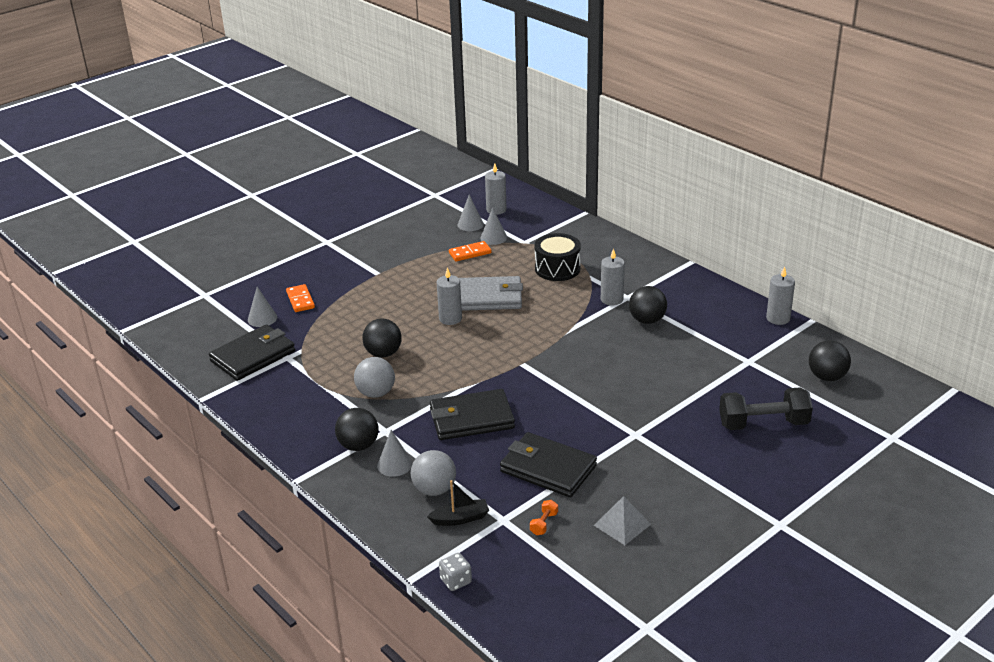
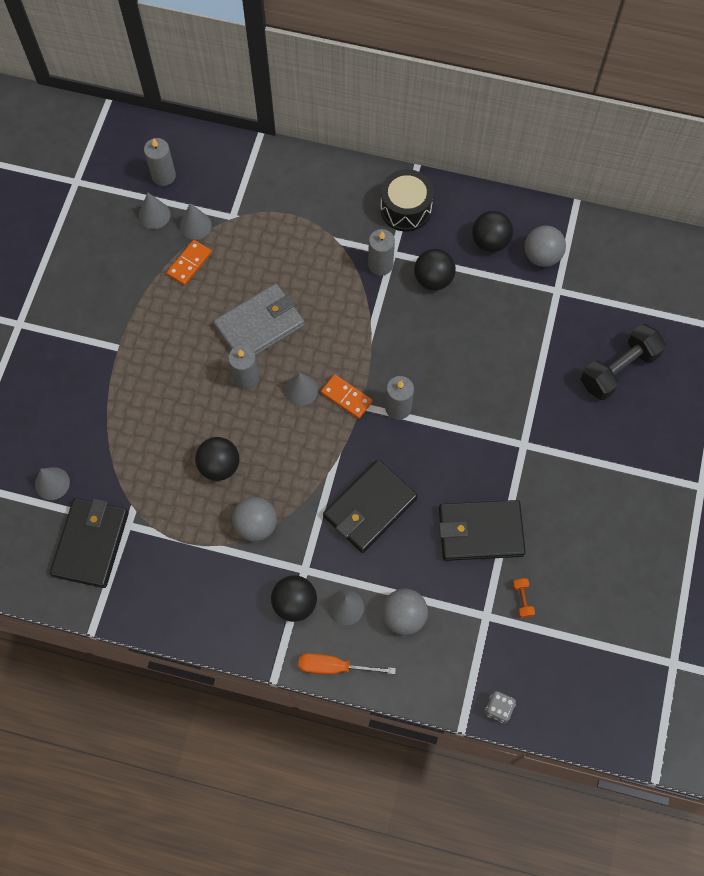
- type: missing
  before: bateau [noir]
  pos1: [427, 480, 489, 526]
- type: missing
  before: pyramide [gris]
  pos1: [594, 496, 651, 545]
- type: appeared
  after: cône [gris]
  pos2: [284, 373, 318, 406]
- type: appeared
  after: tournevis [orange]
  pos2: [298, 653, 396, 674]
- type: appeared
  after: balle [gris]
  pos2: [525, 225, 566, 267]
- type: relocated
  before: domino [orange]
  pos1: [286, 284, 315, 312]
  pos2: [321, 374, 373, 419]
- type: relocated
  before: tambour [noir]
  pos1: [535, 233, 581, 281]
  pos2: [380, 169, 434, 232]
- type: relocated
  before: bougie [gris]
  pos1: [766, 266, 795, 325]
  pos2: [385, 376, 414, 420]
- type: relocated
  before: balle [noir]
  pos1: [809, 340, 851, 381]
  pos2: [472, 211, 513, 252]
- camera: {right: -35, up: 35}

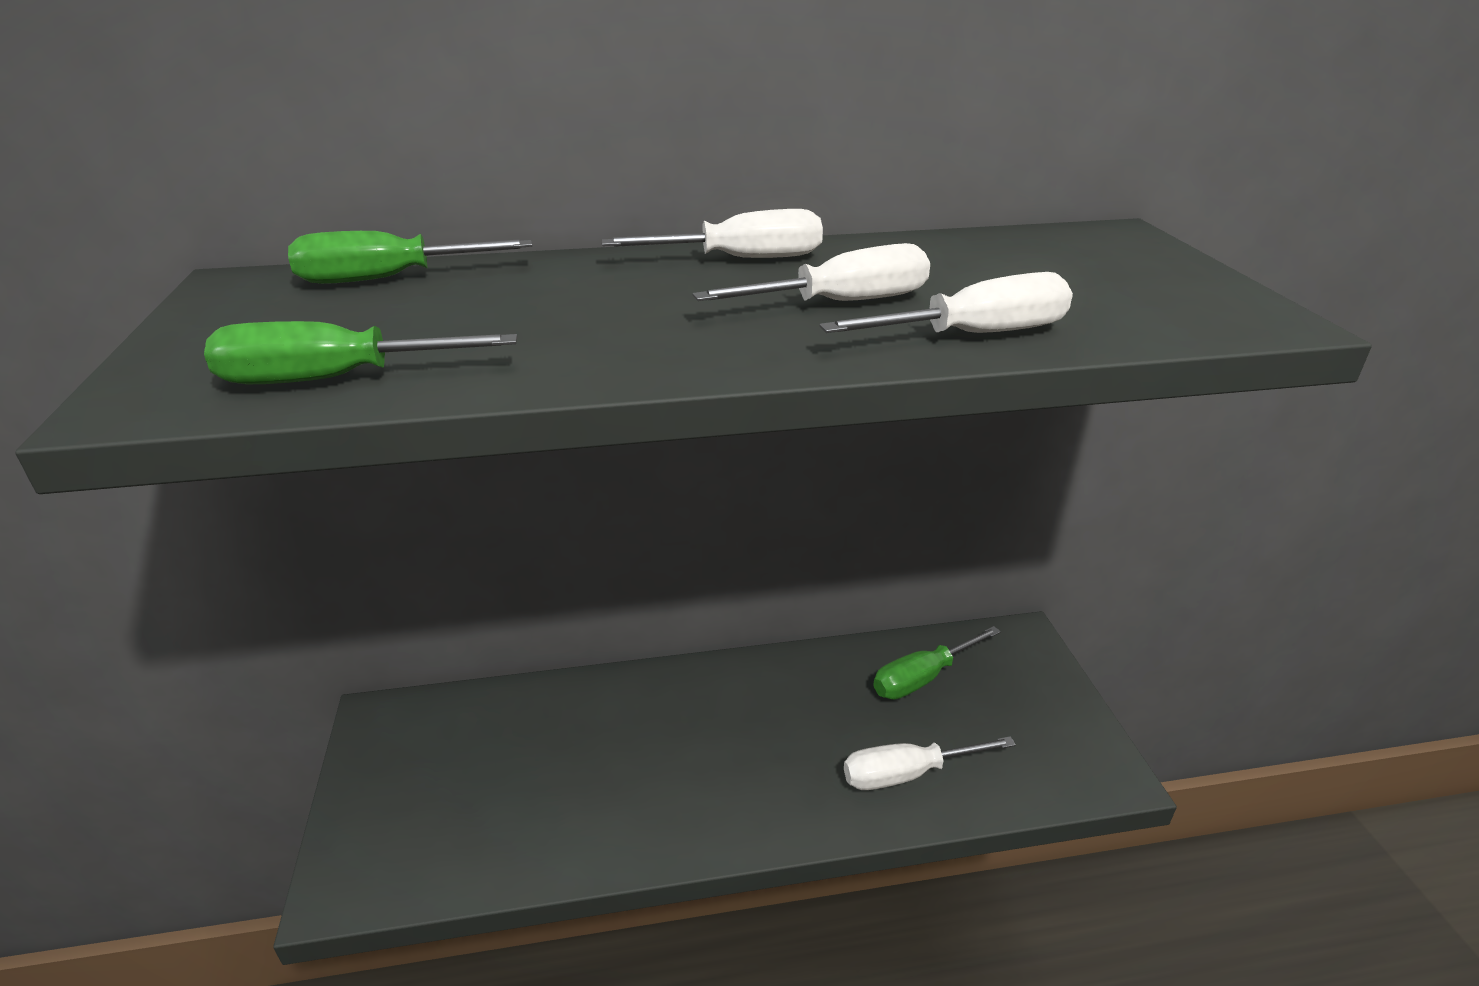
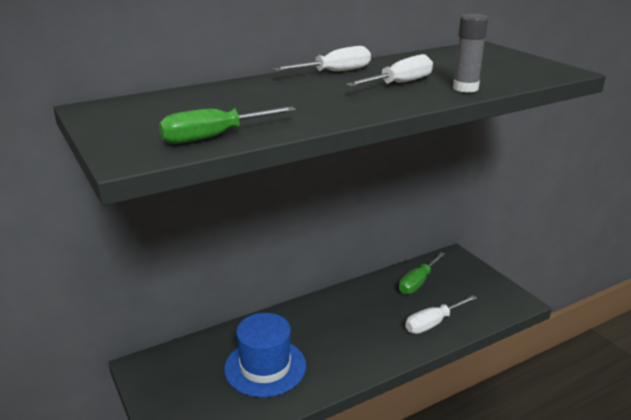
- type: missing
  before: tournevis [vert]
  pos1: [288, 231, 532, 284]
- type: appeared
  after: chapeau [bleu]
  pos2: [224, 313, 306, 397]
- type: exchanged
  before: tournevis [blanc]
  after: bâton de colle [gris]
  pos1: [819, 272, 1073, 333]
  pos2: [453, 14, 488, 93]
- camera: {right: -20, up: -5}

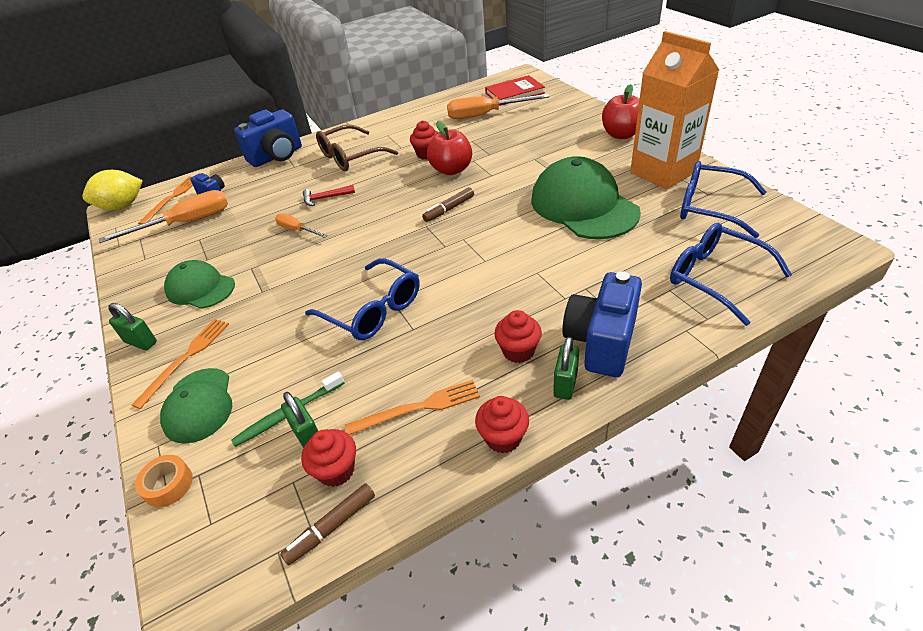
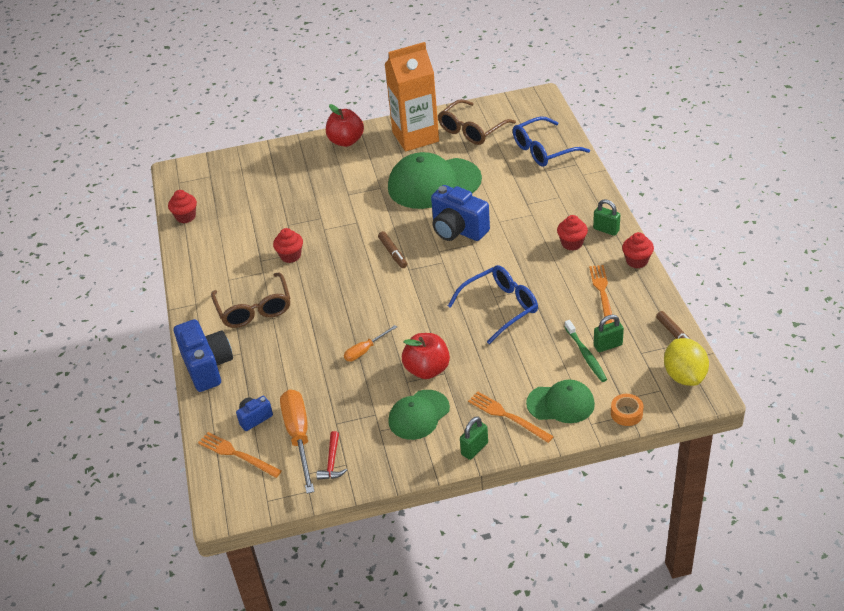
- type: missing
  before: tournevis [orange]
  pos1: [447, 94, 549, 119]
- type: missing
  before: livre [rouge]
  pos1: [485, 75, 545, 106]
- type: relocated
  before: citron [jaune]
  pos1: [82, 170, 143, 210]
  pos2: [664, 338, 709, 386]
- type: relocated
  before: muffin [rouge]
  pos1: [301, 429, 356, 487]
  pos2: [168, 190, 197, 223]
- type: relocated
  before: marteau [rouge]
  pos1: [303, 185, 355, 206]
  pos2: [316, 431, 347, 480]
- type: relocated
  before: pomme [rouge]
  pos1: [427, 121, 472, 175]
  pos2: [402, 333, 450, 379]
- type: relocated
  before: appareil photo [bleu]
  pos1: [562, 271, 642, 377]
  pos2: [431, 185, 490, 241]
- type: colour
  before: lunettes [bleu]
  after: lunettes [marron]
  pos1: [680, 161, 767, 238]
  pos2: [438, 99, 516, 145]
- camera: {right: -75, up: 0}

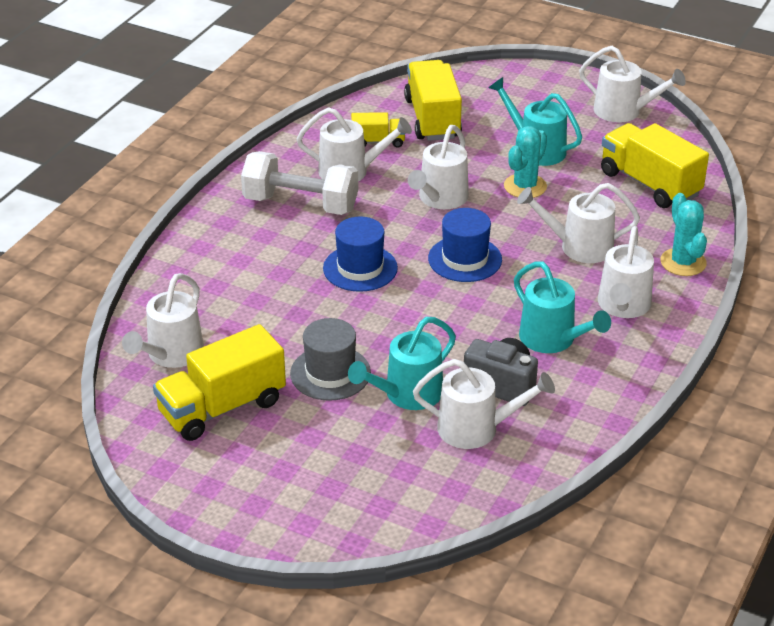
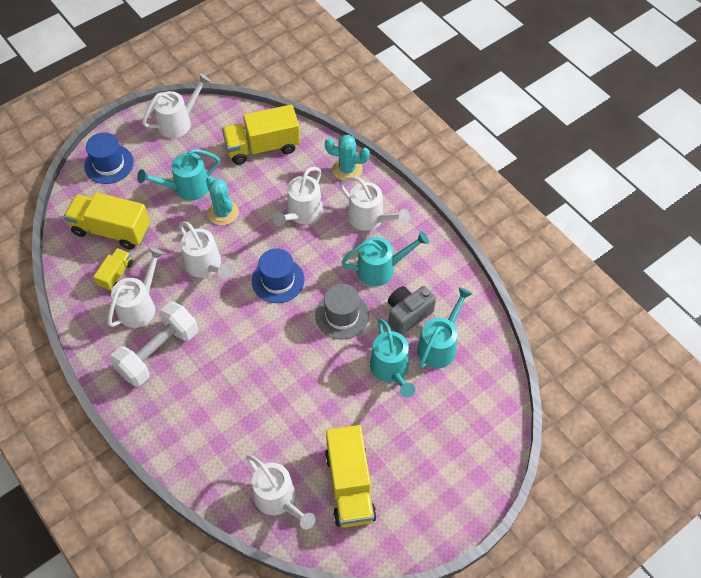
- type: relocated
  before: chapeau [gris]
  pos1: [290, 318, 371, 401]
  pos2: [315, 284, 369, 339]
- type: relocated
  before: chapeau [bleu]
  pos1: [323, 217, 398, 292]
  pos2: [84, 132, 134, 184]
- type: colour
  before: arrosoir [blanc]
  after: arrosoir [turquoise]
  pos1: [413, 359, 555, 449]
  pos2: [417, 287, 472, 368]
- camera: {right: -65, up: 20}

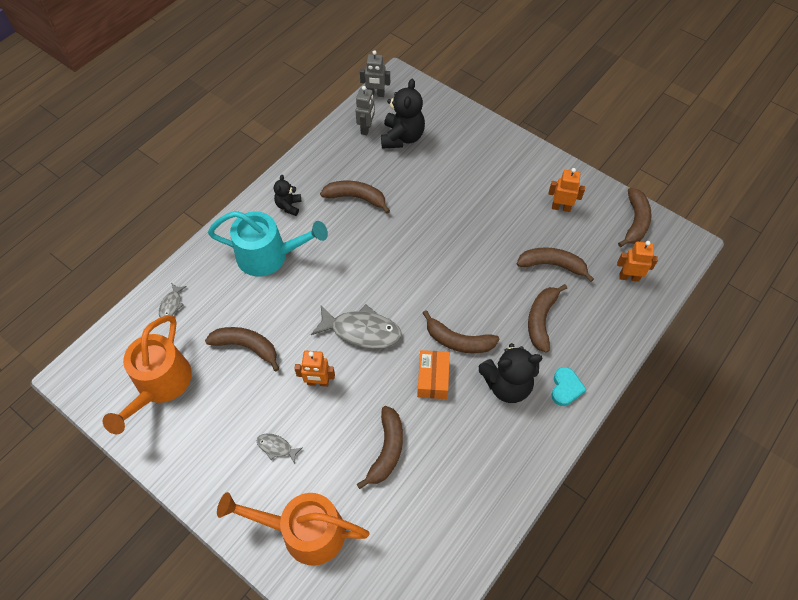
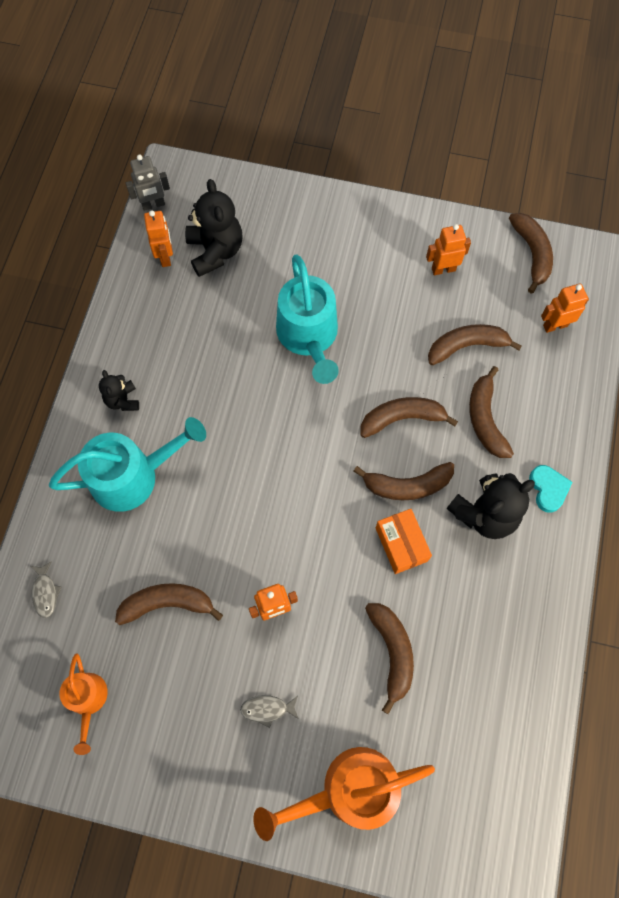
- type: missing
  before: poisson [gris]
  pos1: [311, 304, 402, 349]
- type: appeared
  after: arrosoir [turquoise]
  pos2: [276, 254, 339, 384]
- type: relocated
  before: banane [marron]
  pos1: [320, 181, 390, 214]
  pos2: [360, 397, 458, 438]
- type: colour
  before: robot [gris]
  after: robot [orange]
  pos1: [356, 86, 375, 135]
  pos2: [144, 210, 173, 267]
- type: size
  before: arrosoir [orange]
  pos1: [103, 315, 192, 434]
  pos2: [59, 653, 108, 755]
  scale: 0.56
- camera: {right: -25, up: 10}

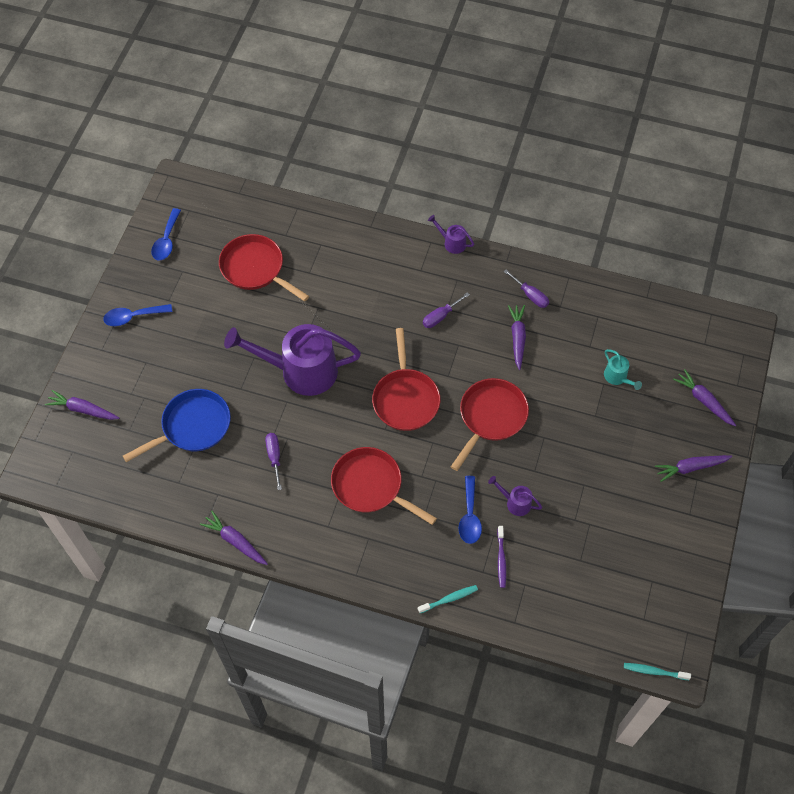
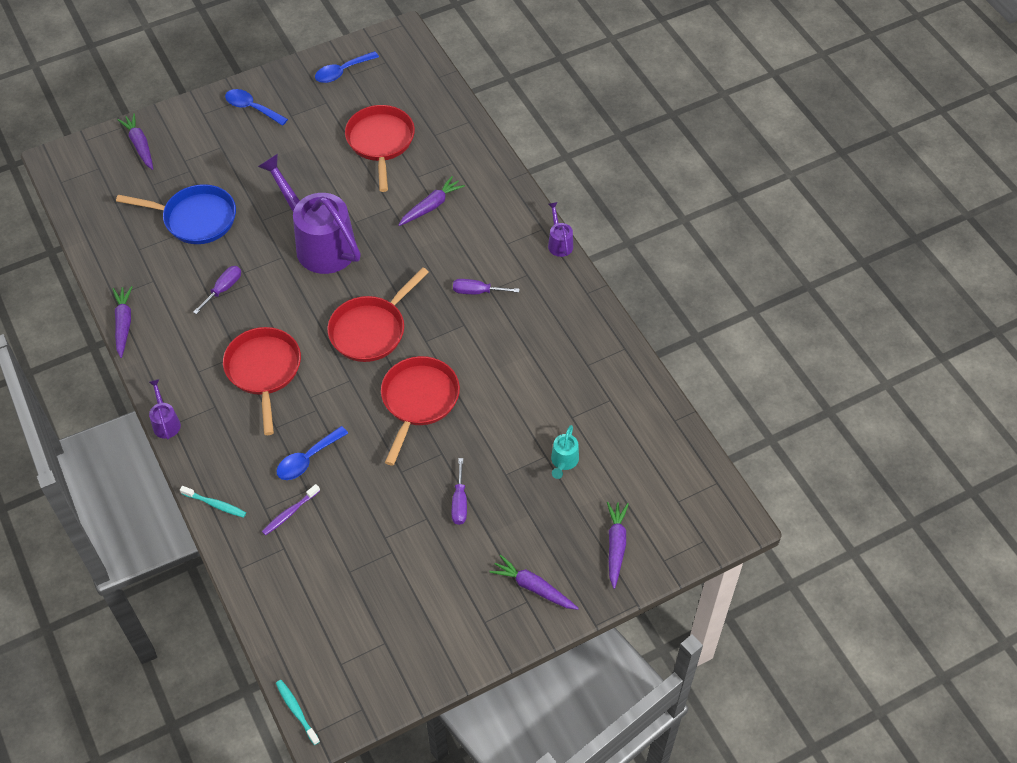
- type: relocated
  before: arrosoir [violet]
  pos1: [488, 476, 542, 516]
  pos2: [149, 379, 181, 439]
- type: relocated
  before: tournevis [violet]
  pos1: [504, 270, 549, 308]
  pos2: [452, 458, 467, 525]
- type: relocated
  before: carotte [violet]
  pos1: [508, 305, 526, 370]
  pos2: [399, 176, 465, 226]
- type: spun
  before: poêle [rouge]
  pos1: [451, 378, 529, 471]
  pos2: [381, 356, 460, 466]
  turn: -60
- camera: {right: 45, up: -5}

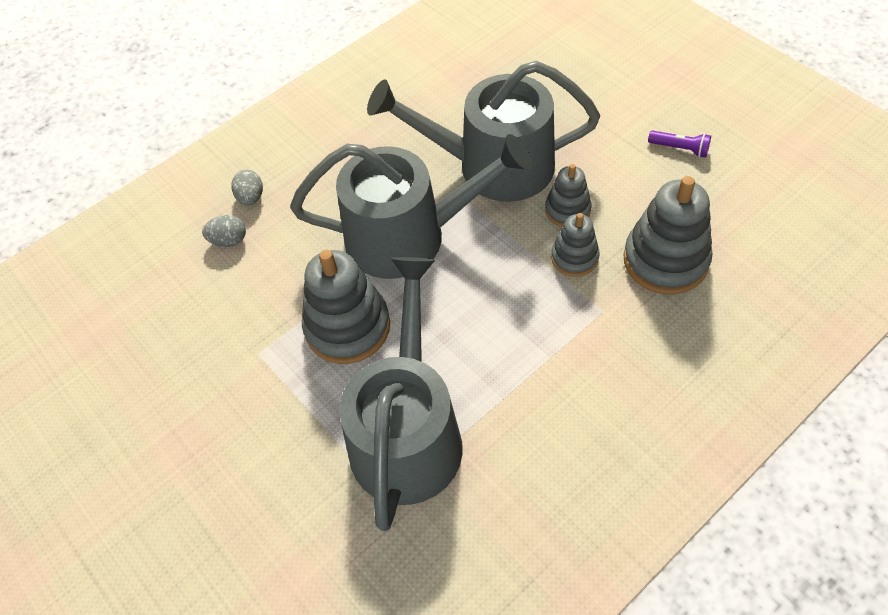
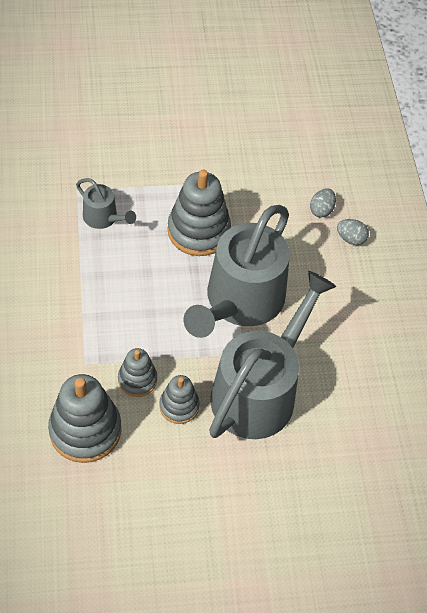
- type: missing
  before: lampe de poche [violet]
  pos1: [648, 130, 711, 158]
- type: size
  before: arrosoir [gris]
  pos1: [339, 257, 463, 531]
  pos2: [76, 178, 136, 229]
  scale: 0.45
- camera: {right: 115, up: 0}

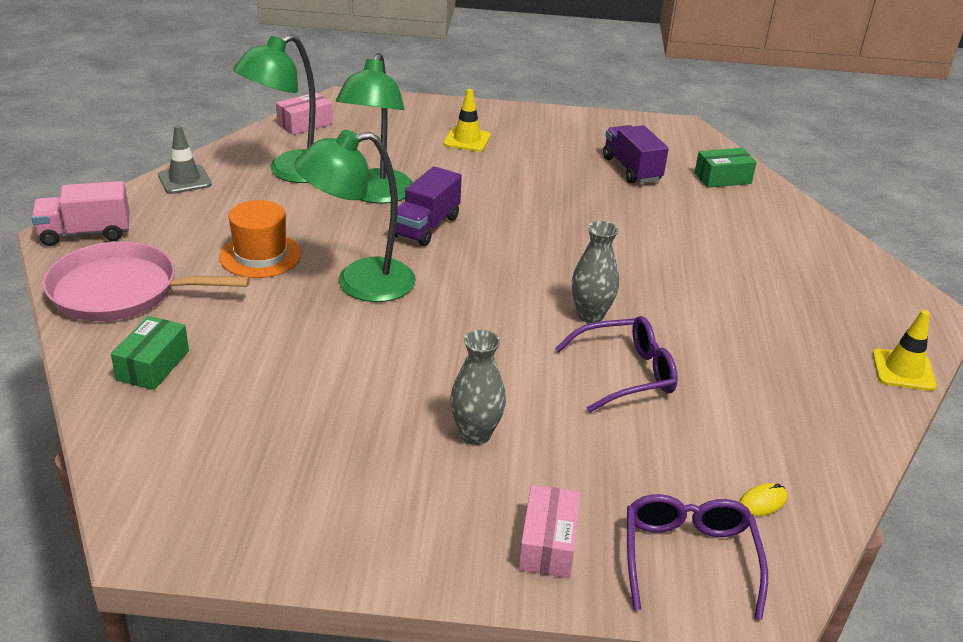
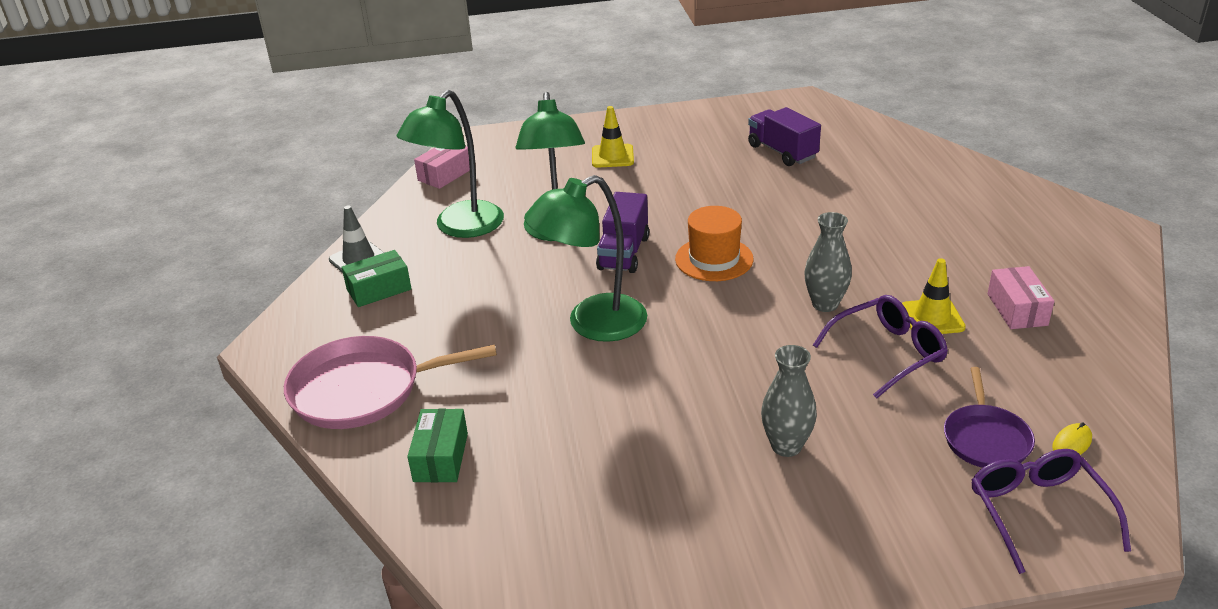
- type: missing
  before: camion [rose]
  pos1: [31, 181, 130, 246]
- type: appeared
  after: poêle [violet]
  pos2: [944, 367, 1035, 468]
- type: relocated
  before: chapeau [orange]
  pos1: [219, 200, 302, 278]
  pos2: [675, 206, 754, 281]
- type: relocated
  before: boîte [rose]
  pos1: [518, 485, 581, 578]
  pos2: [987, 266, 1054, 329]
- type: relocated
  before: boîte [vert]
  pos1: [695, 148, 757, 188]
  pos2: [342, 250, 412, 307]
- type: relocated
  before: cône de chantier [jaune]
  pos1: [873, 310, 937, 391]
  pos2: [902, 258, 966, 334]
- camera: {right: -10, up: 0}

